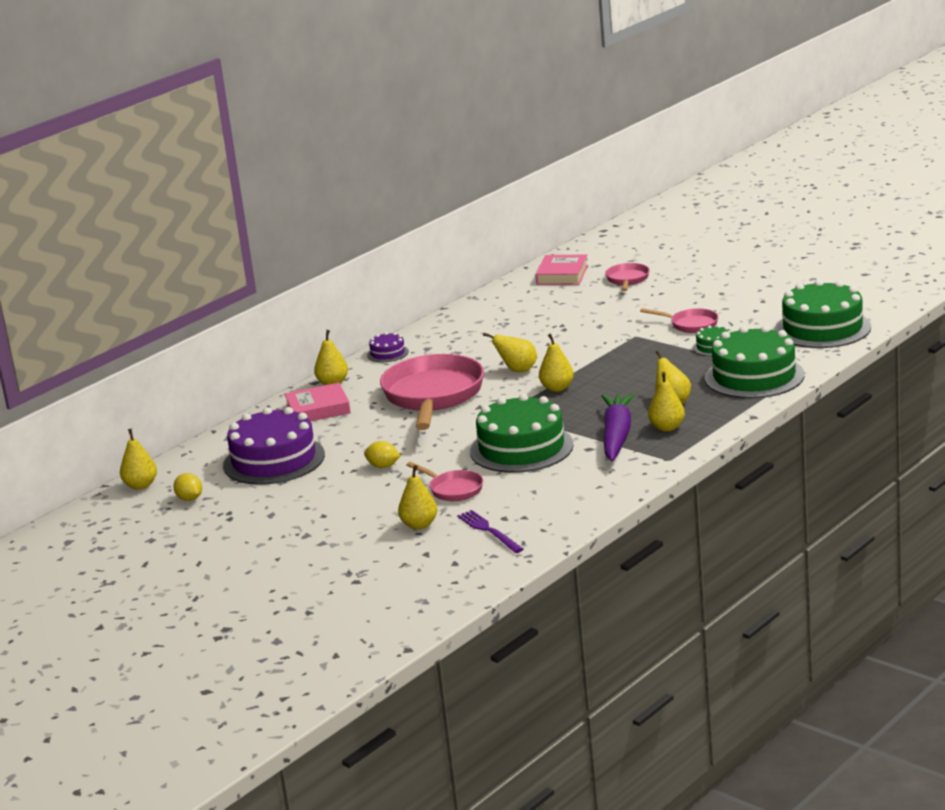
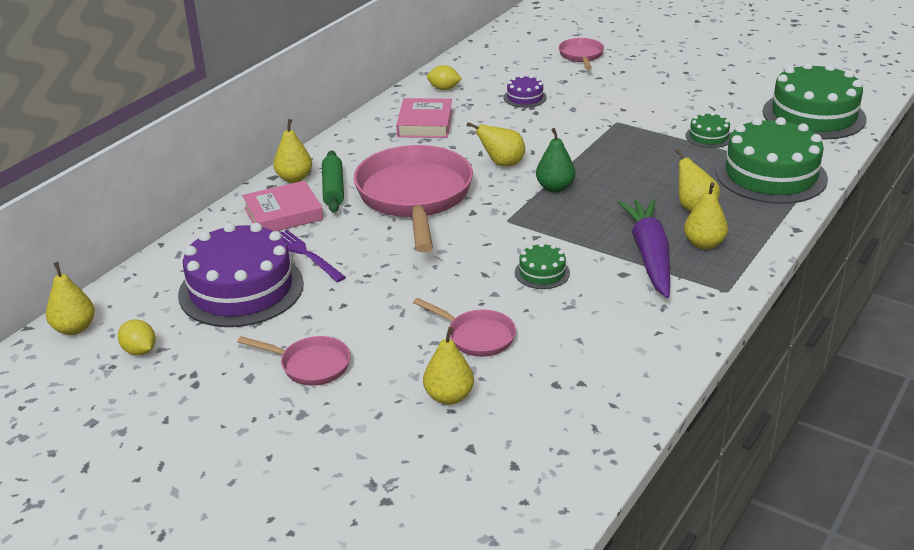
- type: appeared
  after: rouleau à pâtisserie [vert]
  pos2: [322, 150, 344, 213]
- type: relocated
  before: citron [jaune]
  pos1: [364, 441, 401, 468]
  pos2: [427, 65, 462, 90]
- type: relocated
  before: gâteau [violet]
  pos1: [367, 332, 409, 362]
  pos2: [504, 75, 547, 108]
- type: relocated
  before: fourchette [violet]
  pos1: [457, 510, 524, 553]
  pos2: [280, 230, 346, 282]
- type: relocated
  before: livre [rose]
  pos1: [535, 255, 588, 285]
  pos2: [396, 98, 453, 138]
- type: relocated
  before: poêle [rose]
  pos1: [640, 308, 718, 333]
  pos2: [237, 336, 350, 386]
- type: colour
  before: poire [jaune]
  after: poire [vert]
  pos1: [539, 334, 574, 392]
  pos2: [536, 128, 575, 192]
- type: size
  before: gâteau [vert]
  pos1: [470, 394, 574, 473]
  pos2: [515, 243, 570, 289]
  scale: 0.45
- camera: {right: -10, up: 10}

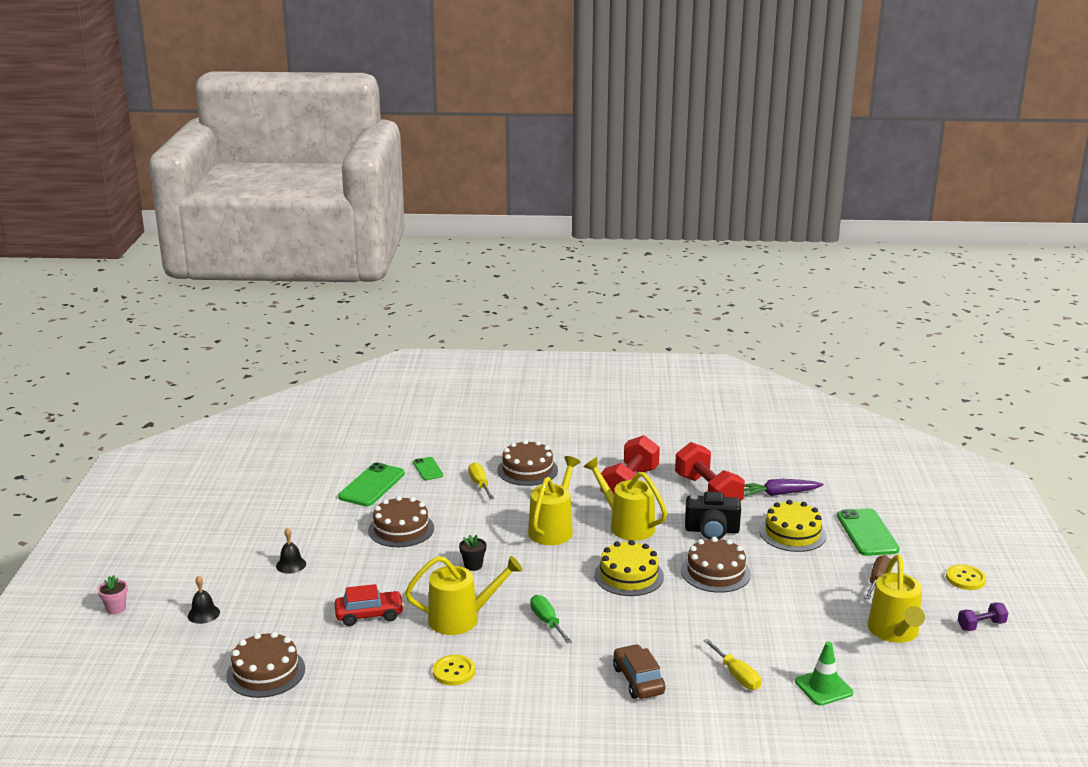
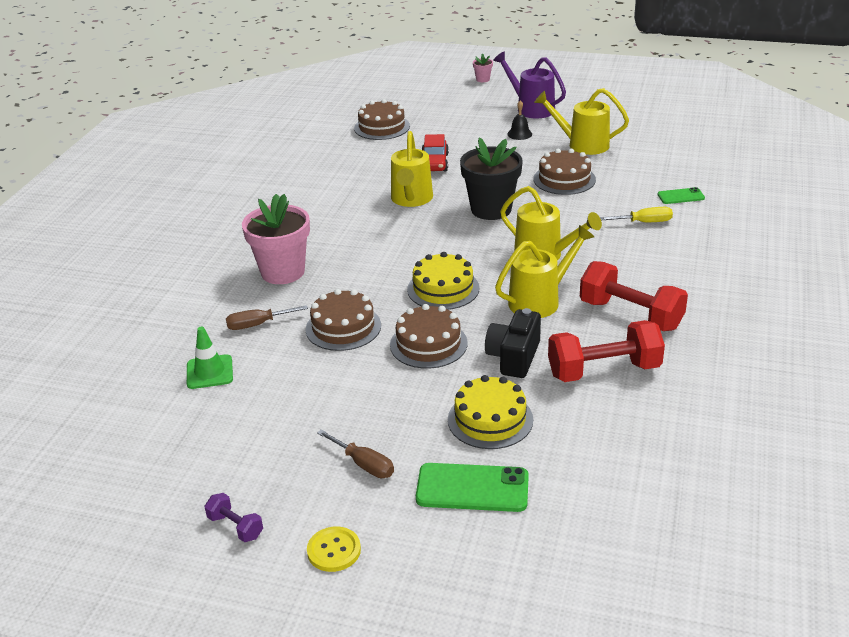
- type: missing
  before: cloche [noir]
  pos1: [188, 575, 220, 624]
- type: missing
  before: téléphone [vert]
  pos1: [338, 462, 405, 506]
- type: missing
  before: bouton [jaune]
  pos1: [433, 655, 475, 686]
- type: missing
  before: tournevis [vert]
  pos1: [530, 595, 572, 644]
- type: missing
  before: carotte [violet]
  pos1: [744, 479, 824, 496]
- type: appeared
  after: arrosoir [violet]
  pos2: [493, 51, 566, 119]
- type: relocated
  before: gâteau [marron]
  pos1: [497, 440, 558, 486]
  pos2: [306, 289, 381, 351]
- type: relocated
  before: arrosoir [jaune]
  pos1: [868, 555, 925, 643]
  pos2: [534, 88, 629, 155]
- type: exchanged
  before: voiture [marron]
  after: pot de fleurs [rose]
  pos1: [613, 644, 665, 699]
  pos2: [242, 194, 310, 284]
- type: colour
  before: tournevis [jaune]
  after: tournevis [marron]
  pos1: [703, 639, 761, 690]
  pos2: [226, 305, 308, 330]
- type: spun
  before: haltère [violet]
  pos1: [958, 602, 1008, 631]
  pos2: [205, 493, 263, 542]
  turn: -45
- type: size
  before: pot de fleurs [noir]
  pos1: [459, 535, 487, 571]
  pos2: [460, 137, 523, 220]
  scale: 2.38
- camera: {right: 105, up: 10}

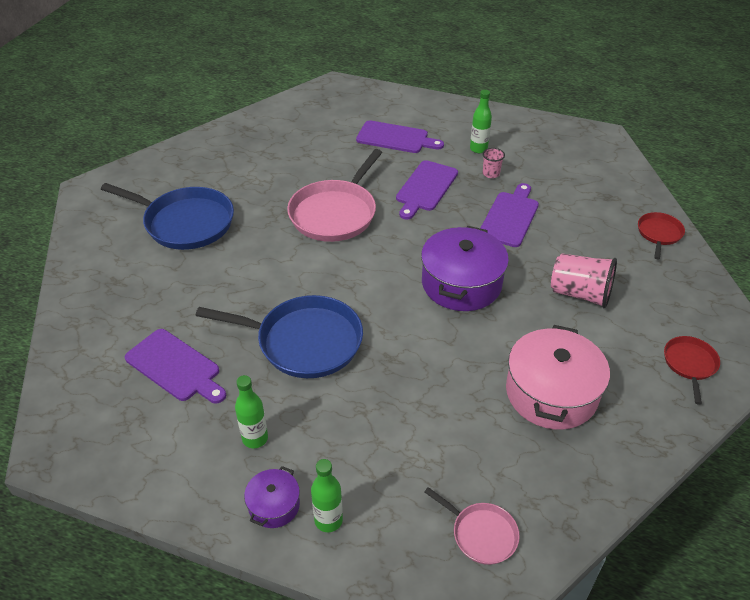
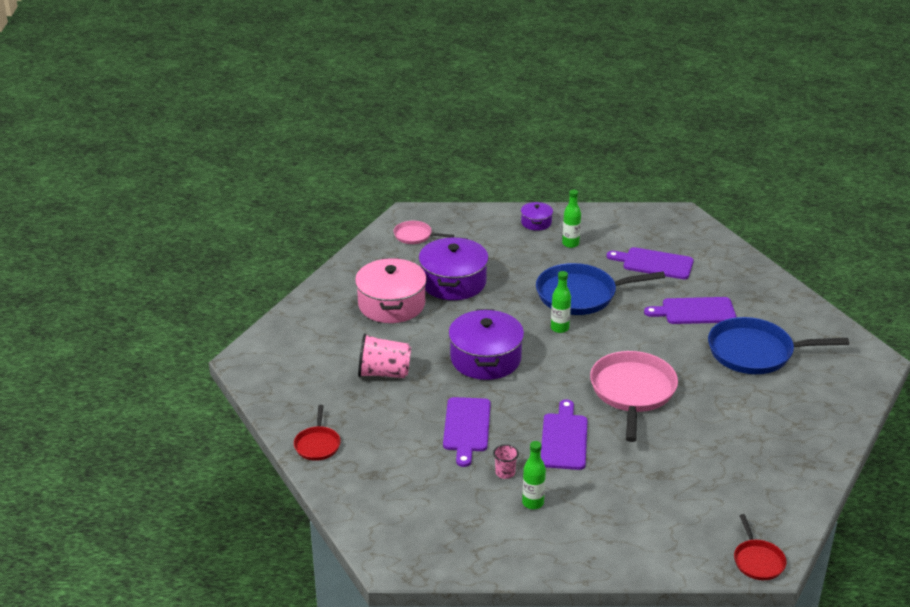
- type: appeared
  after: marmite [violet]
  pos2: [419, 237, 489, 300]
- type: relocated
  before: bouteille [vert]
  pos1: [311, 459, 343, 532]
  pos2: [551, 271, 571, 333]
- type: relocated
  before: planche à découper [violet]
  pos1: [356, 120, 444, 153]
  pos2: [644, 297, 737, 324]
- type: relocated
  before: poêle [rouge]
  pos1: [664, 336, 720, 405]
  pos2: [734, 514, 787, 580]
- camera: {right: 160, up: -10}

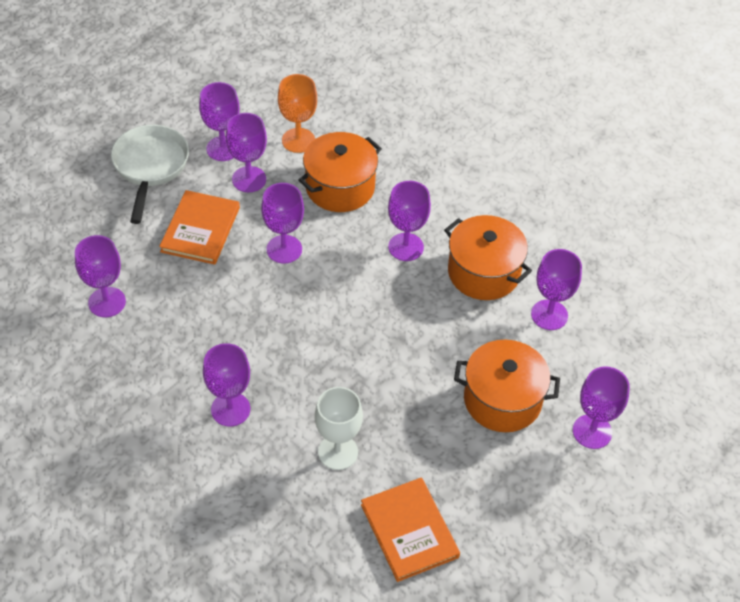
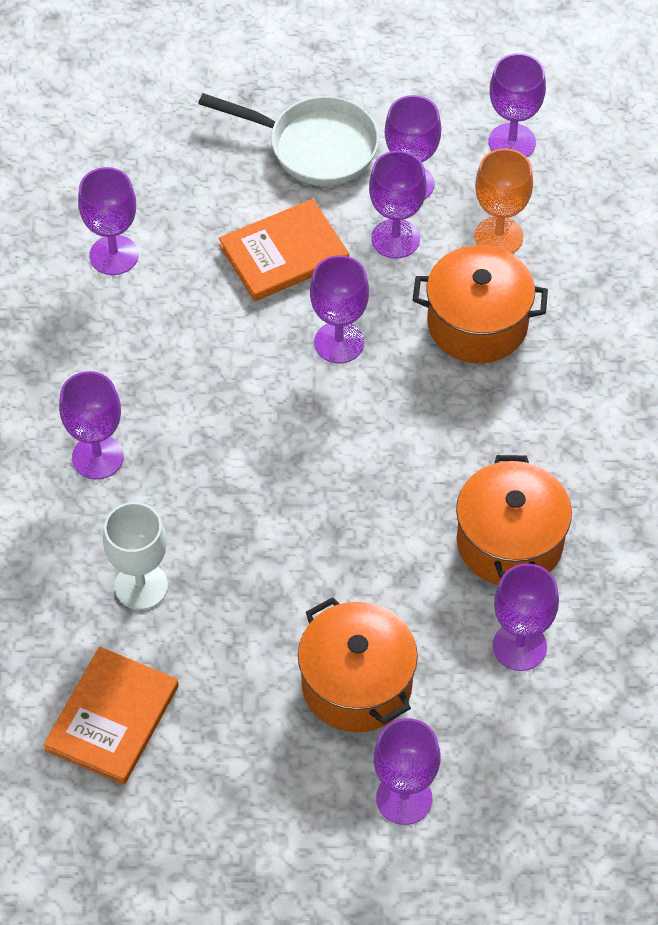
- type: relocated
  before: verre à pied [violet]
  pos1: [388, 181, 431, 261]
  pos2: [489, 53, 546, 157]
- type: spun
  before: poêle [blanc]
  pos1: [111, 125, 189, 224]
  pos2: [198, 93, 379, 186]
  turn: 60
- camera: {right: 50, up: 5}

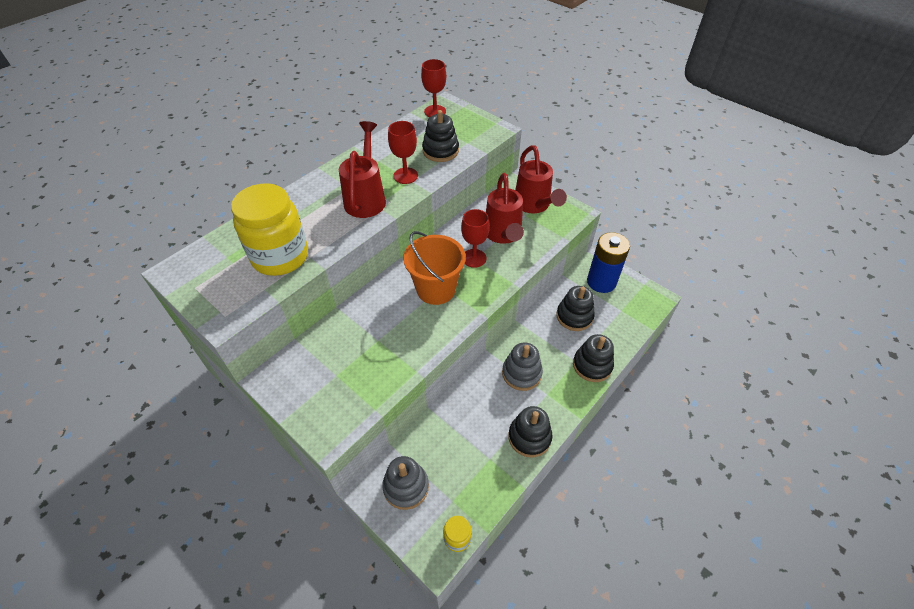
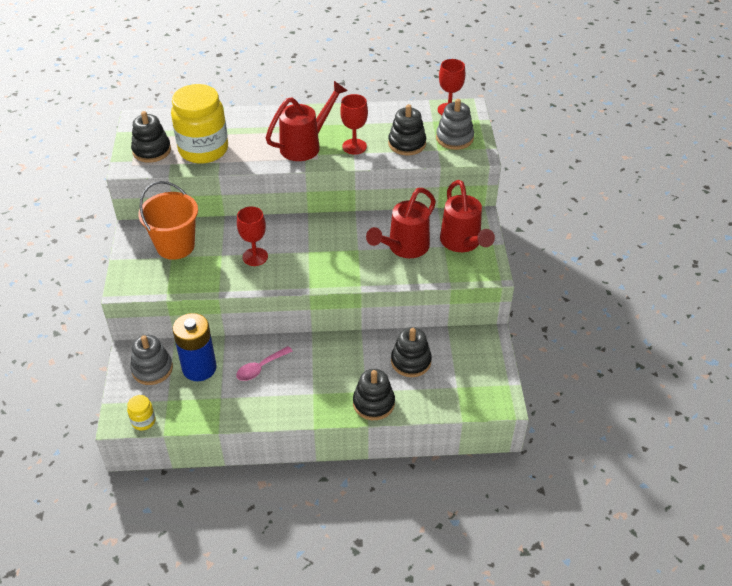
- type: appeared
  after: cuillère [rose]
  pos2: [236, 346, 292, 381]
- type: relocated
  before: seau [orange]
  pos1: [403, 231, 466, 305]
  pos2: [138, 181, 198, 260]
- type: relocated
  before: verre à pied [rouge]
  pos1: [461, 209, 490, 268]
  pos2: [237, 207, 268, 266]
- type: relocated
  before: jouet à empiler [gris]
  pos1: [502, 343, 543, 391]
  pos2: [436, 99, 474, 150]
- type: relocated
  before: jouet à empiler [noir]
  pos1: [508, 406, 553, 457]
  pos2: [131, 111, 171, 163]
- type: relocated
  before: pile [bleu]
  pos1: [587, 232, 630, 293]
  pos2: [173, 313, 217, 381]
- type: spun
  before: arrosoir [rouge]
  pos1: [515, 145, 567, 213]
  pos2: [440, 180, 495, 252]
  turn: -45
- camera: {right: 45, up: -5}

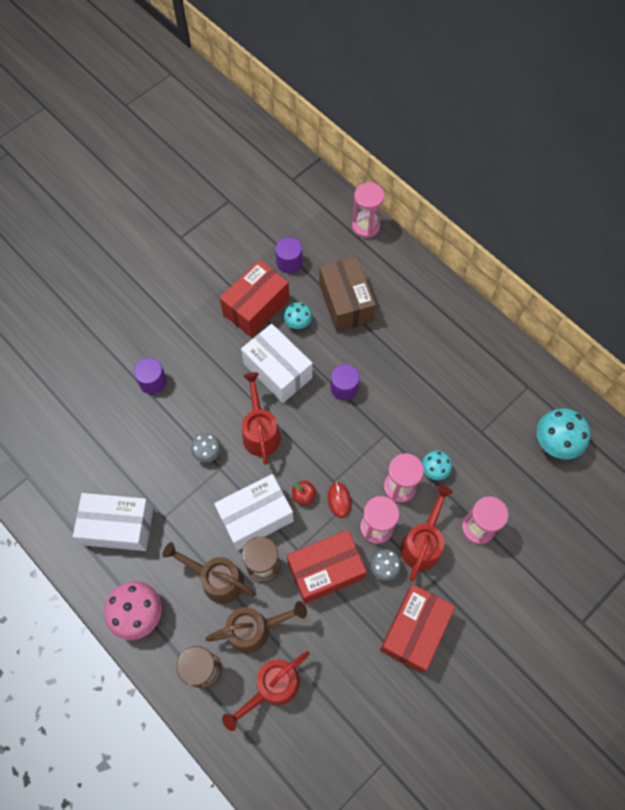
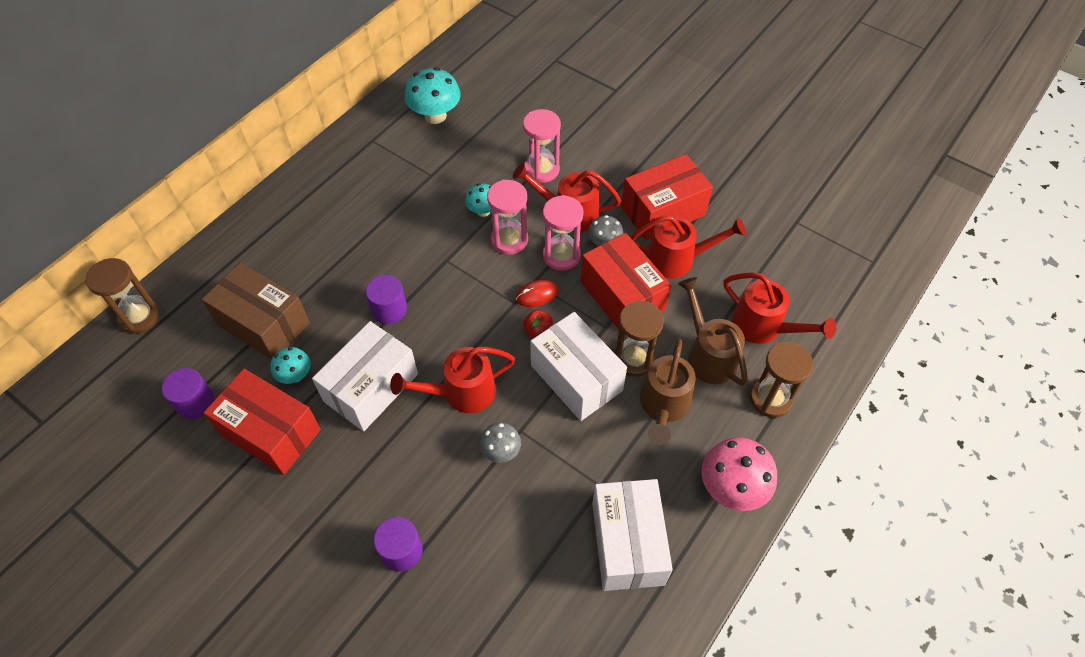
- type: appeared
  after: arrosoir [rouge]
  pos2: [630, 215, 746, 279]
- type: colour
  before: sablier [rose]
  after: sablier [marron]
  pos1: [352, 182, 384, 238]
  pos2: [86, 258, 160, 334]
- type: spun
  before: boîte [marron]
  pos1: [319, 257, 376, 332]
  pos2: [202, 263, 310, 359]
  turn: 60
- type: spun
  before: boîte [rouge]
  pos1: [380, 584, 455, 673]
  pos2: [621, 154, 713, 240]
  turn: -45
- camera: {right: -100, up: -10}

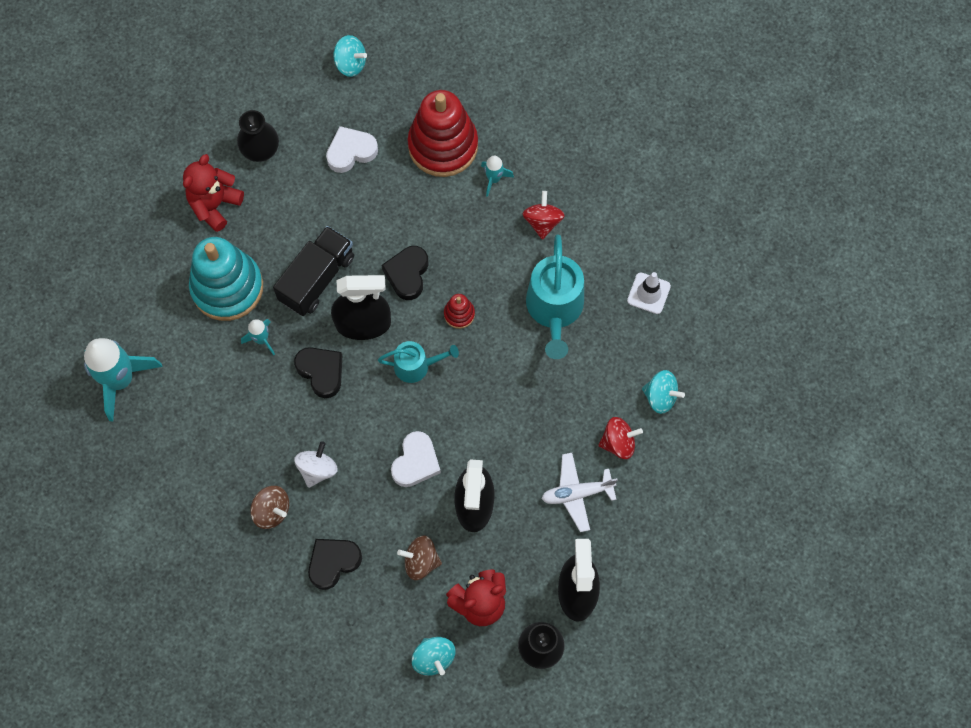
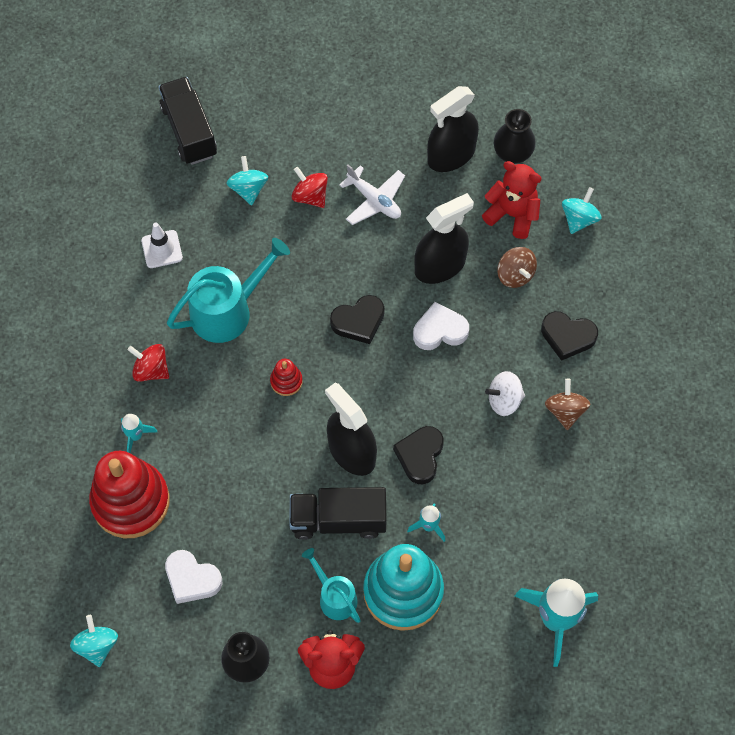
- type: appeared
  after: camion [noir]
  pos2: [158, 77, 217, 165]
- type: relocated
  before: arrosoir [turquoise]
  pos1: [378, 341, 459, 383]
  pos2: [302, 548, 361, 623]
- type: relocated
  before: cœur [noir]
  pos1: [381, 246, 428, 300]
  pos2: [330, 295, 384, 344]
- type: spun
  before: toupie [rouge]
  pos1: [522, 191, 565, 240]
  pos2: [128, 344, 169, 382]
  turn: 60
- camera: {right: -125, up: -5}

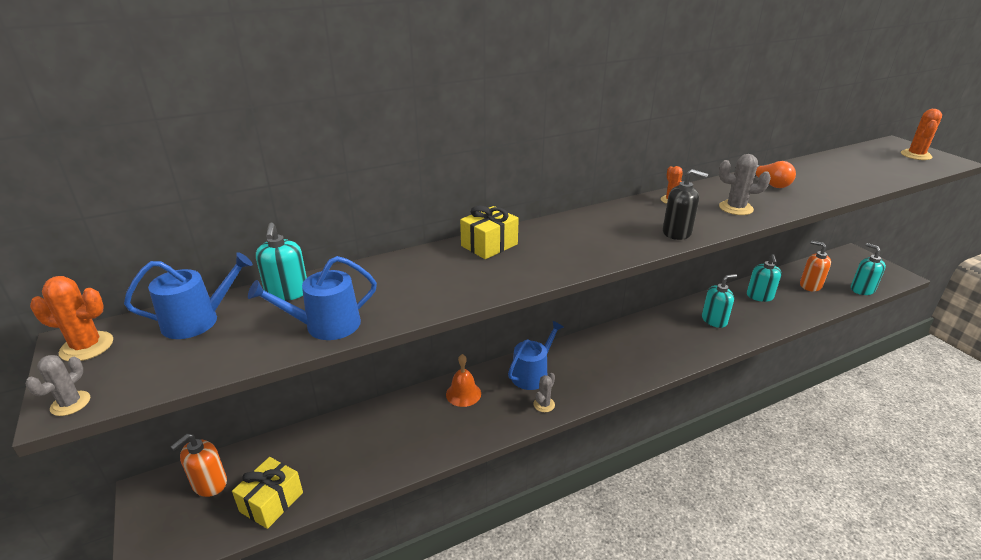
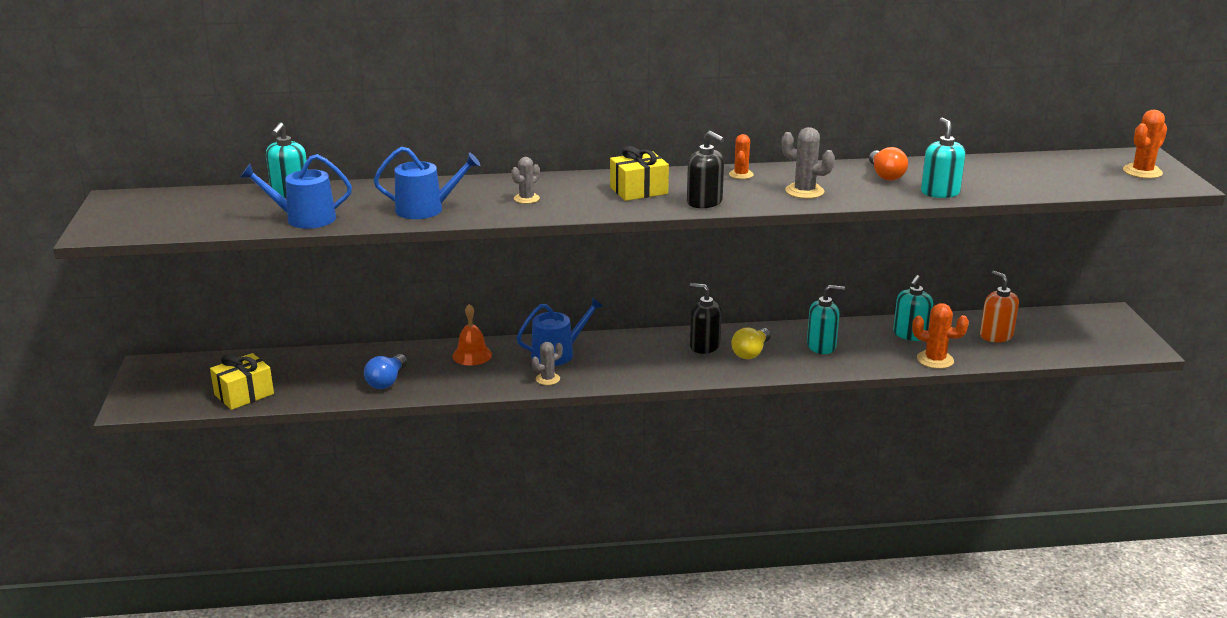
- type: missing
  before: distributeur de savon [orange]
  pos1: [170, 434, 227, 497]
- type: appeared
  after: ampoule [bleu]
  pos2: [364, 354, 407, 389]
- type: appeared
  after: distributeur de savon [noir]
  pos2: [690, 283, 722, 354]
- type: appeared
  after: ampoule [jaune]
  pos2: [731, 327, 771, 359]
- type: relocated
  before: cactus [gris]
  pos1: [26, 355, 90, 416]
  pos2: [511, 157, 540, 204]
- type: relocated
  before: cactus [orange]
  pos1: [30, 276, 113, 361]
  pos2: [912, 303, 969, 369]
- type: relocated
  before: arrosoir [bleu]
  pos1: [124, 252, 253, 339]
  pos2: [374, 147, 480, 219]
- type: relocated
  before: cadeau [jaune]
  pos1: [460, 206, 519, 259]
  pos2: [610, 146, 669, 201]
- type: relocated
  before: distributeur de savon [turquoise]
  pos1: [851, 243, 886, 295]
  pos2: [921, 118, 966, 198]
- camera: {right: 20, up: -5}

